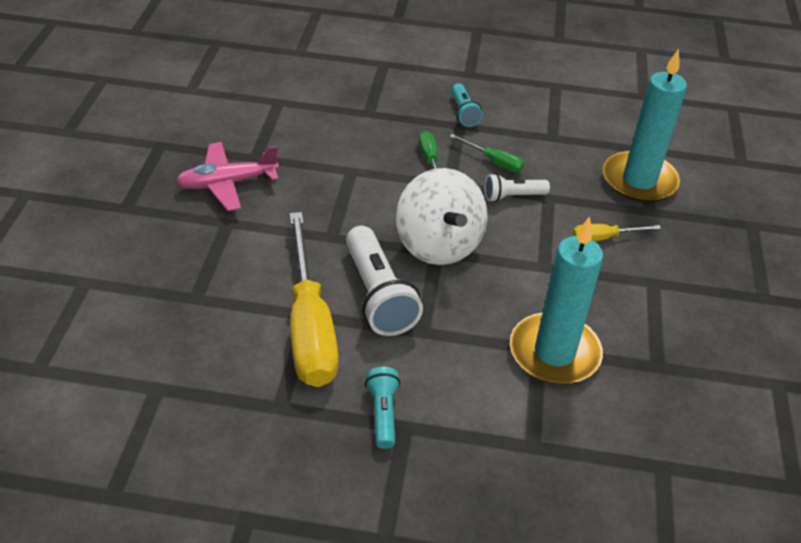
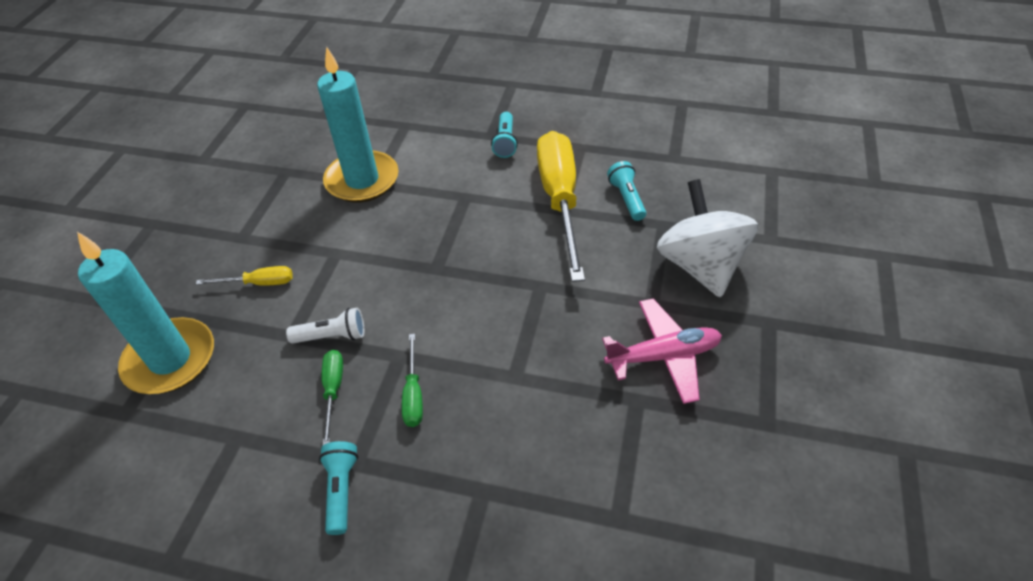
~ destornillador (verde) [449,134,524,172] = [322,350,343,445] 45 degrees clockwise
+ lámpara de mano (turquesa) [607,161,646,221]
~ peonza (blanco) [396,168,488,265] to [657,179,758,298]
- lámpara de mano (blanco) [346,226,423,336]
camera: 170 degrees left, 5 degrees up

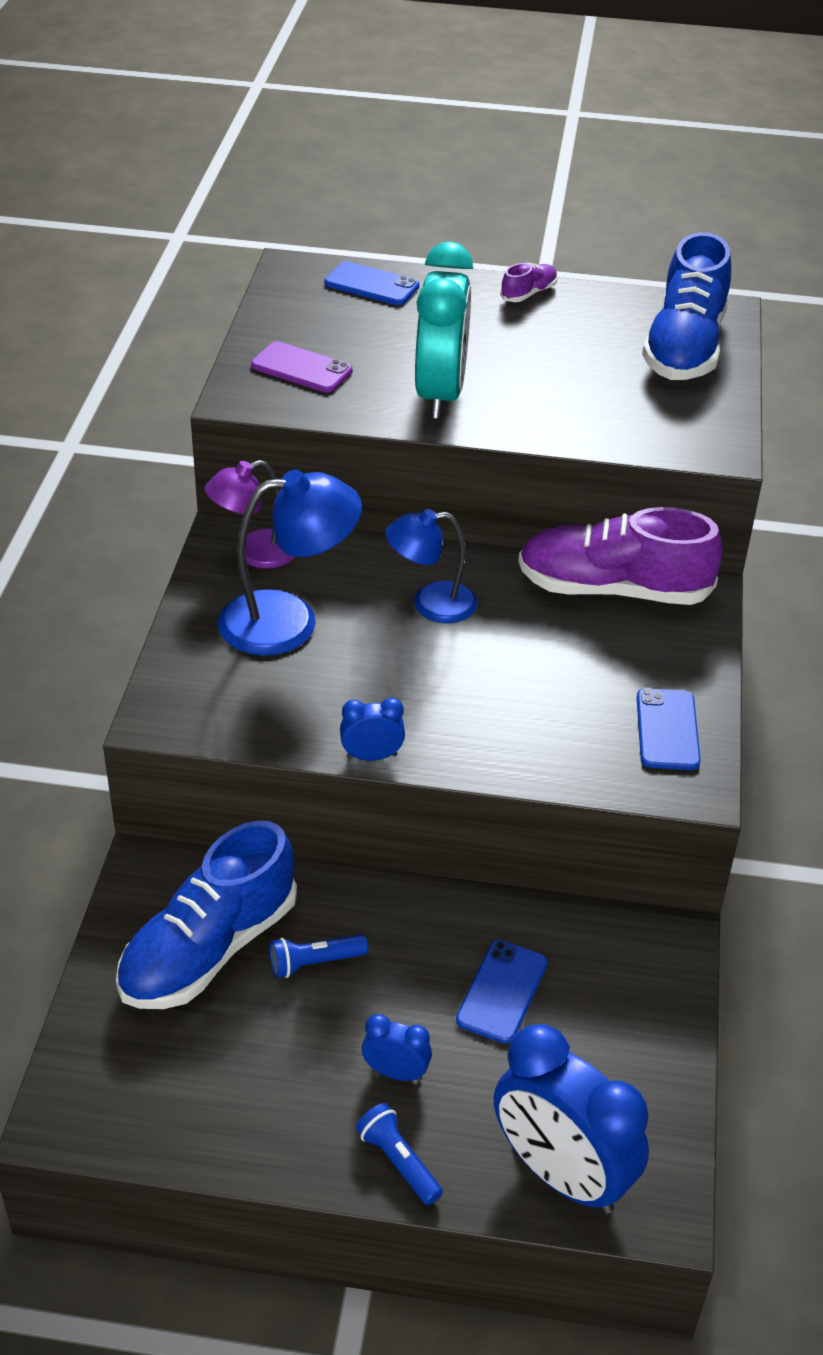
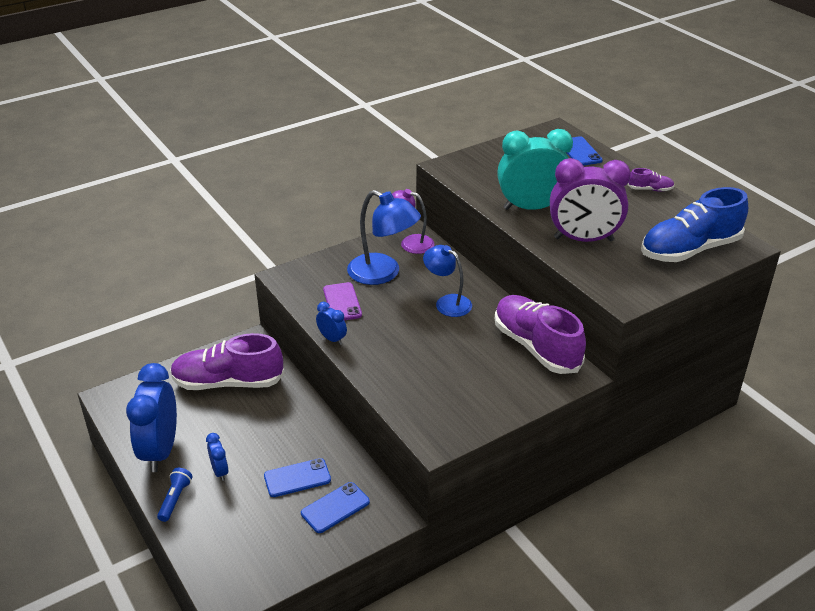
~ despertador (azul) [494,1024,649,1214] to [126,363,177,472]
~ zapato (azul) [116,821,297,1009] to zapato (morado) [170,333,285,390]
~ móvil (azul) [637,688,701,770] to [301,482,370,533]
~ móvil (morado) [251,341,353,393] to [323,282,362,320]
~ despertador (turquesa) [415,242,473,419] = [497,129,573,210] 150 degrees counterclockwise
+ despertador (morado) [550,158,631,242]
- lámpara de mano (azul) [270,934,368,978]
camera: 50 degrees right, 5 degrees down

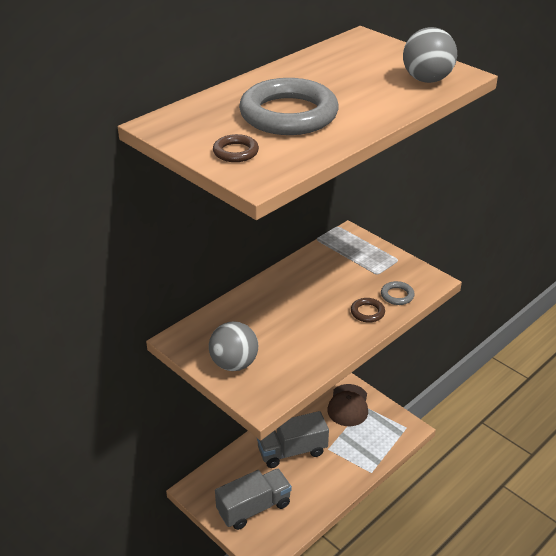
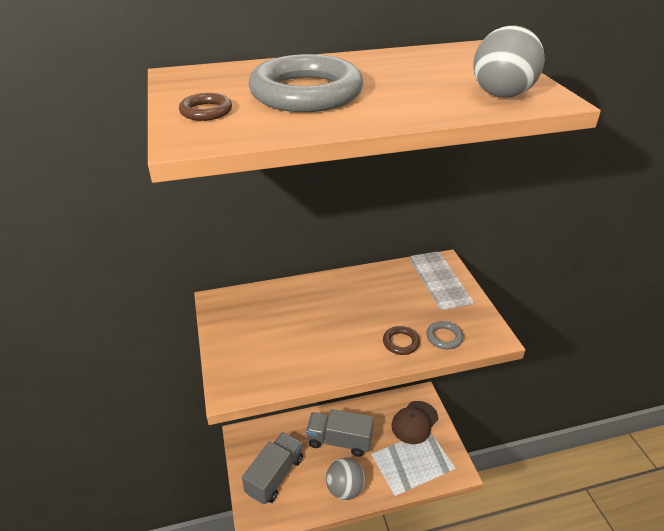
~ camión (gris) [215,468,292,530] = [242,432,303,504] 60 degrees counterclockwise
~ pelota (gris) [209,322,258,371] to [326,458,365,500]
camera: 30 degrees right, 0 degrees up

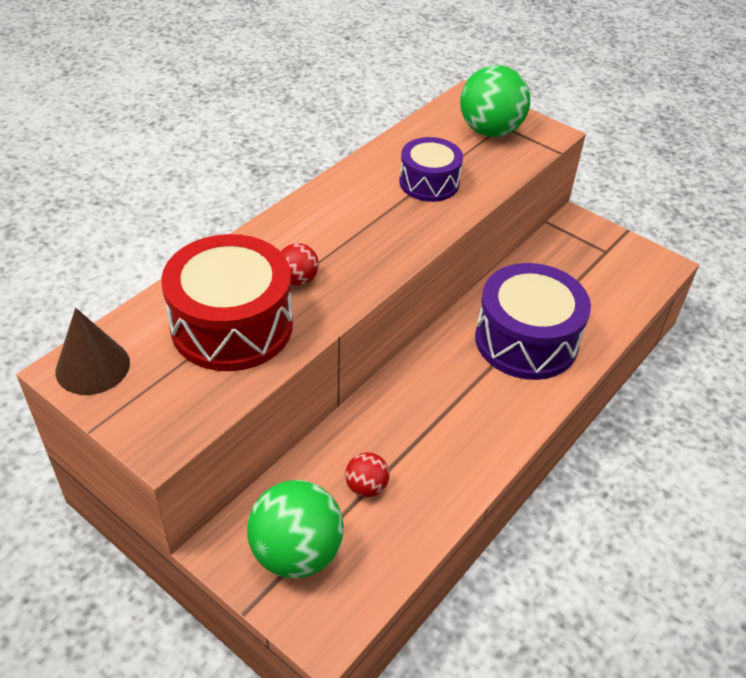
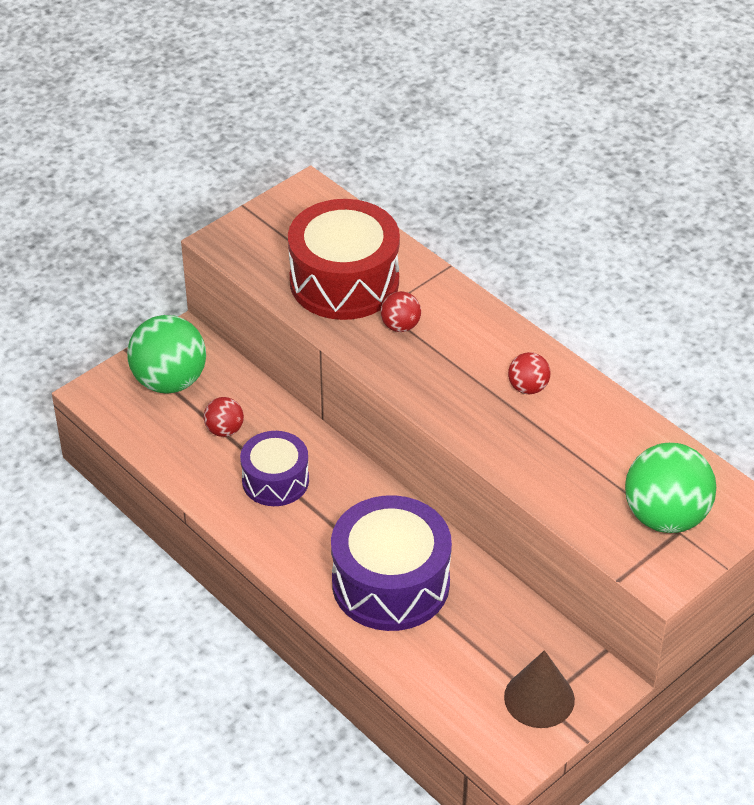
~ tambor (morado) [399,137,463,202] to [240,431,309,506]
~ cono (marrón) [55,308,130,395] to [504,650,575,728]
+ pelota (rojo) [508,352,550,394]
camera: 100 degrees right, 0 degrees up

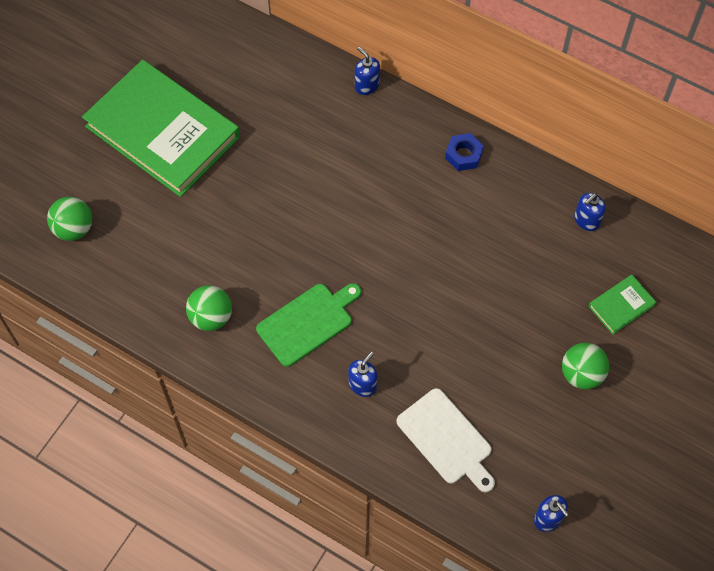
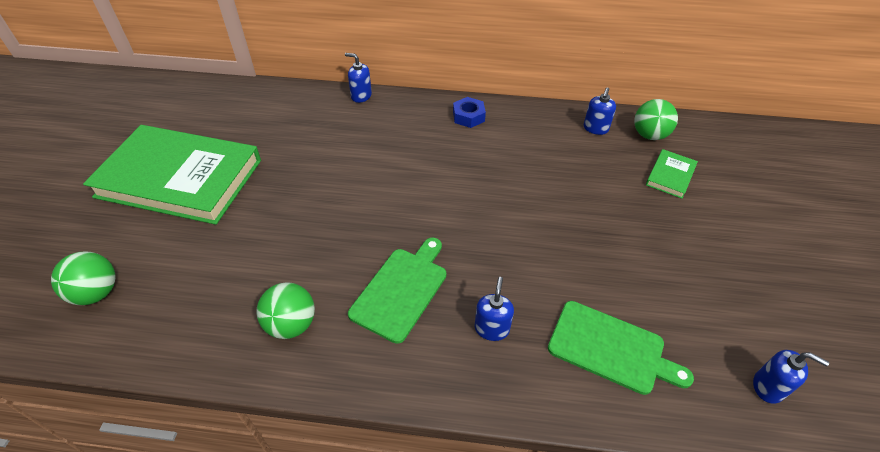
~ tabla de cortar (blanco) [397,388,495,492] to tabla de cortar (verde) [548,301,694,395]
~ pelota (verde) [562,343,609,389] to [634,99,678,140]
camera: 25 degrees left, 15 degrees down

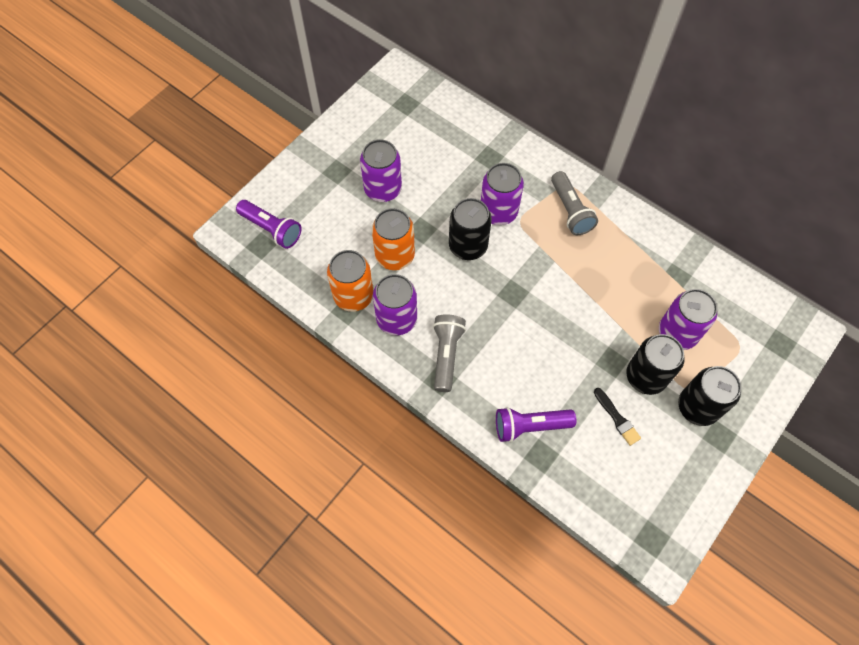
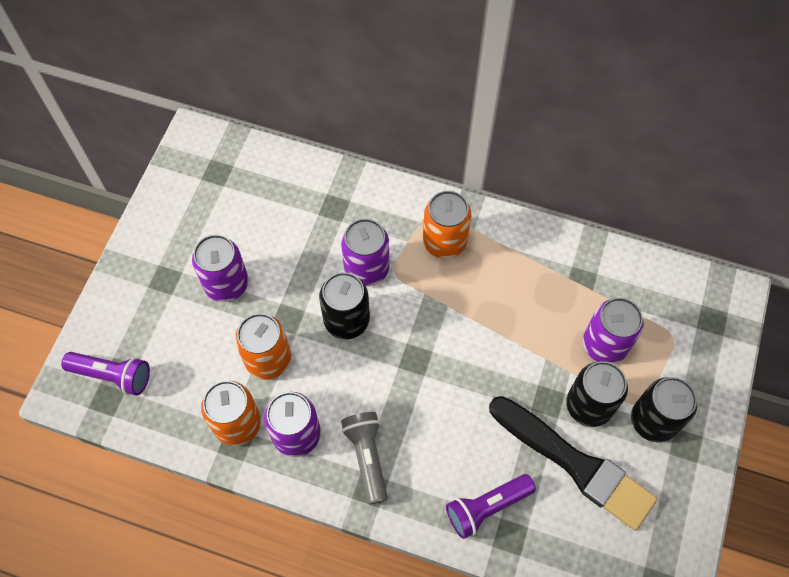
~ lámpara de mano (gris) [551,171,598,235] to lata (naranja) [423,191,471,259]
~ pincel (negro) [594,388,641,446] = [489,396,657,531] x2.49
camera: 20 degrees left, 0 degrees up

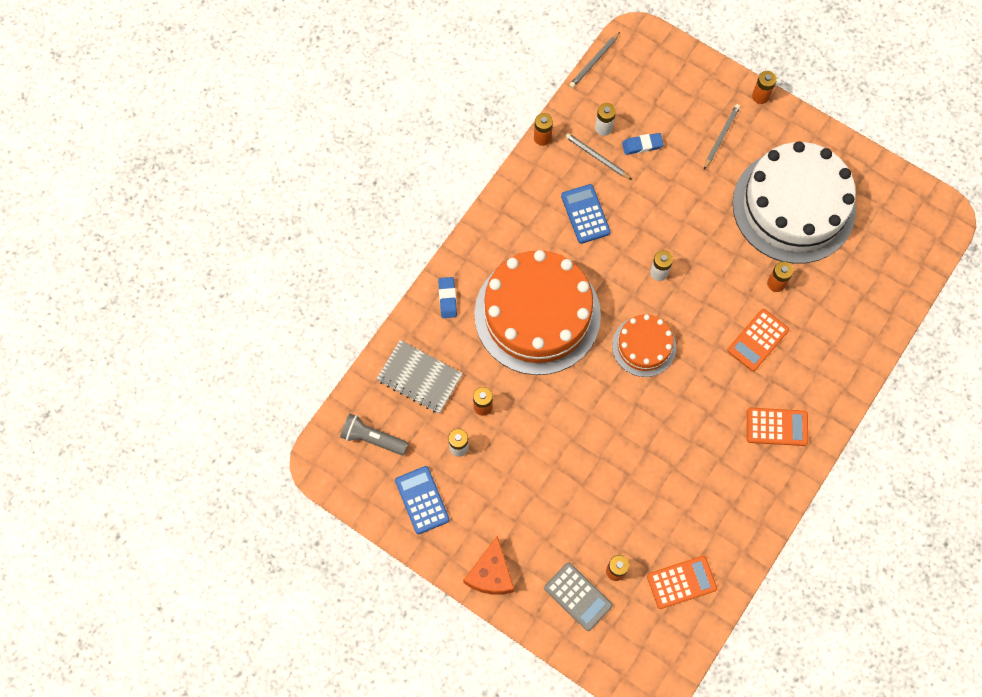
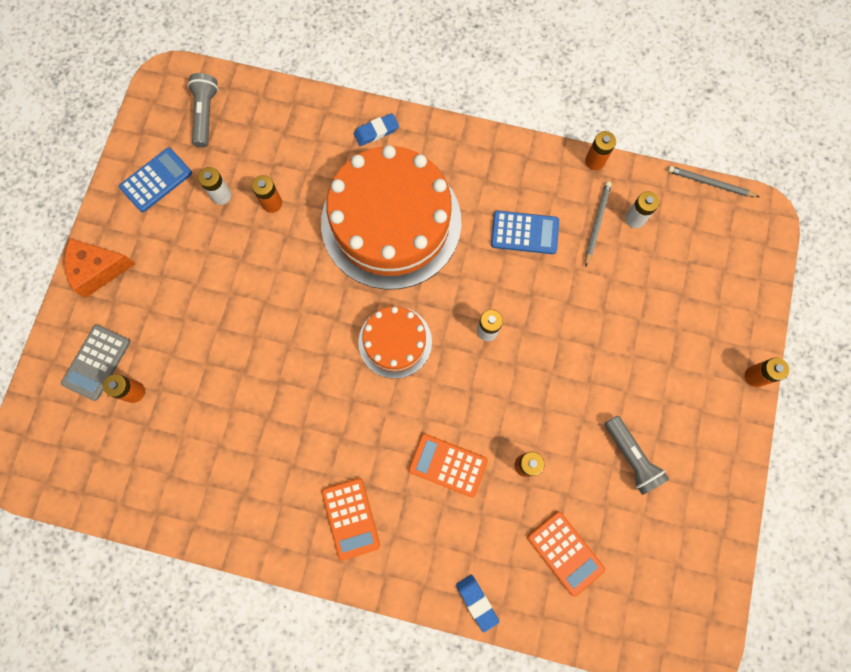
~ goma de borrar (azul) [622,133,664,155] to [456,575,499,633]
~ calculadora (azul) [561,184,611,244] = [491,211,559,254] 45 degrees clockwise
~ calculadora (naranja) [647,556,717,609] to [527,511,605,597]
~ tarta (blanco) [733,141,856,264] to lámpara de mano (gris) [604,416,669,495]
- cuaderno (gris) [376,340,463,414]
- lápiz (gris) [704,104,740,169]
camera: 70 degrees right, 5 degrees up

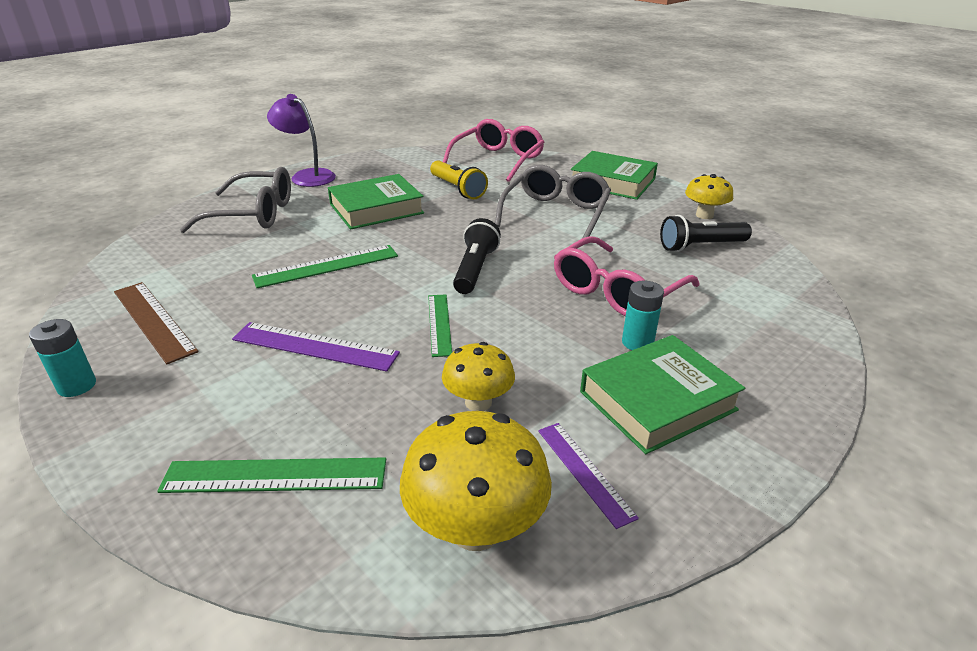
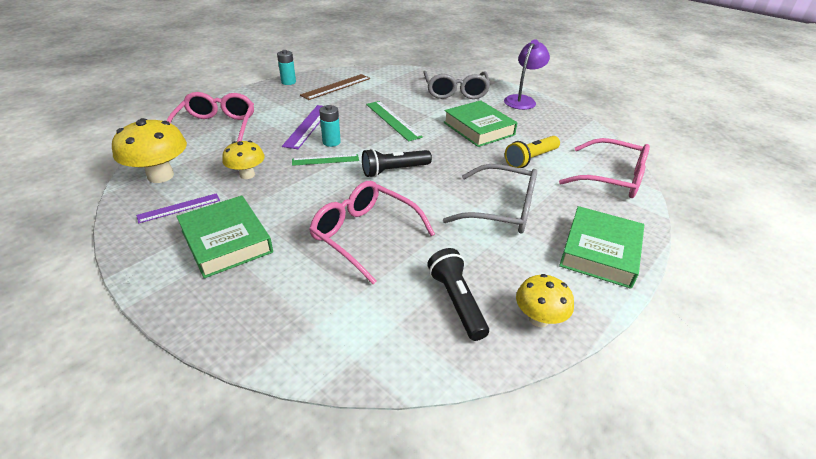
~ regla (verde) [157,457,386,493] to gafas (rosa) [167,92,254,142]
~ pila (turquesa) [622,280,664,350] to [319,105,341,147]
~ lámpara de mano (negro) [453,218,501,294] = [362,149,432,177] 150 degrees clockwise
camera: 85 degrees right, 5 degrees up

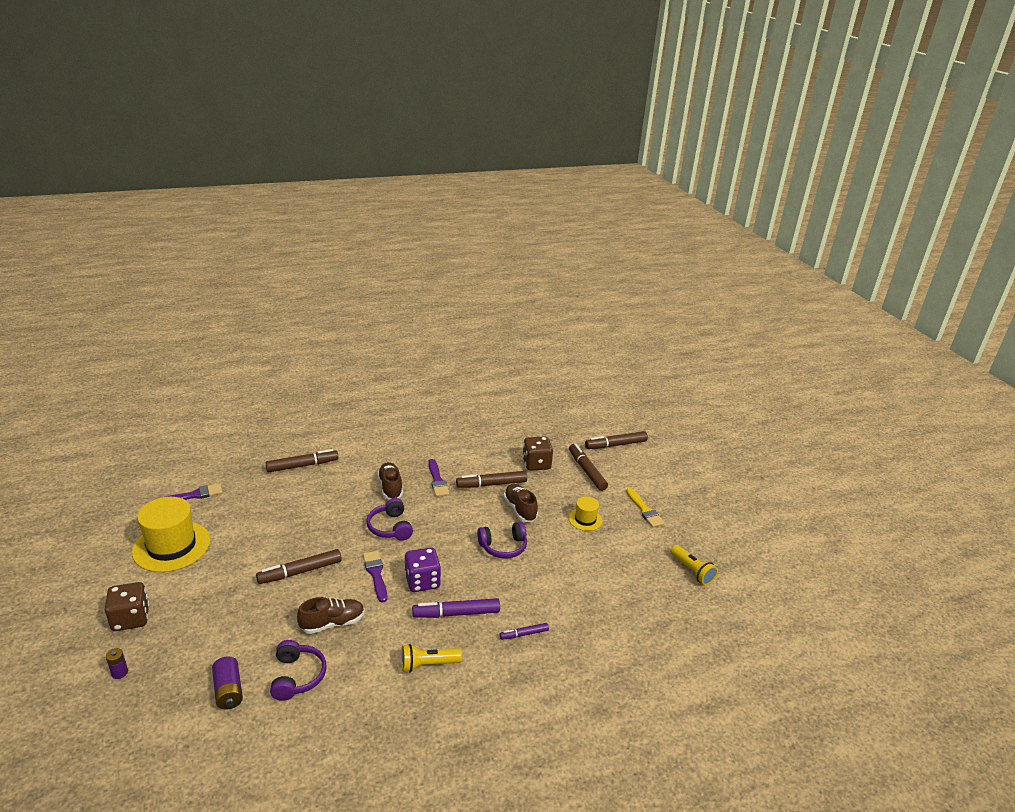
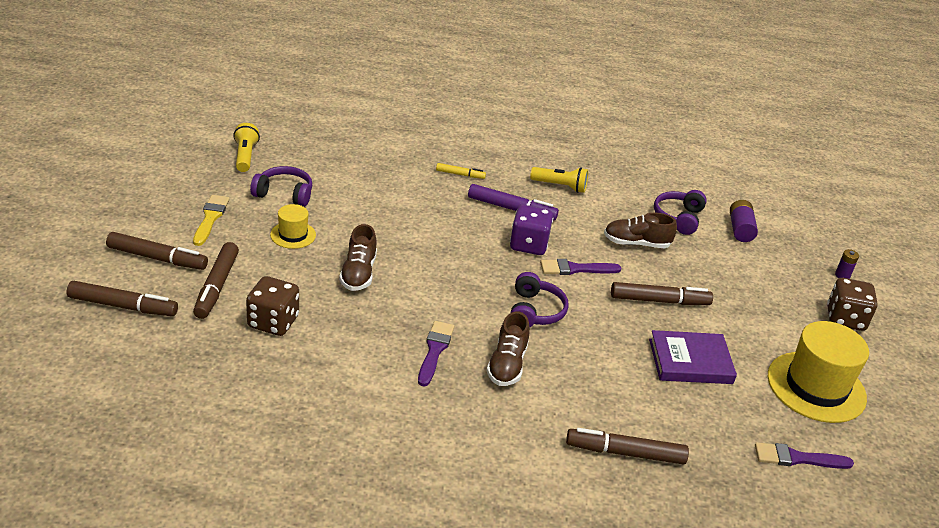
~ rotulador (marrón) [456,471,527,488] to [106,232,208,270]
~ auriculares (morado) [477,522,527,559] to [250,166,312,207]
~ rotulador (morado) [500,623,549,640] to rotulador (amarillo) [436,163,486,179]
~ pincel (morado) [363,551,387,603] = [540,259,621,275] 75 degrees clockwise
+ libro (morado) [649,330,737,384]
camera: 155 degrees left, 5 degrees up

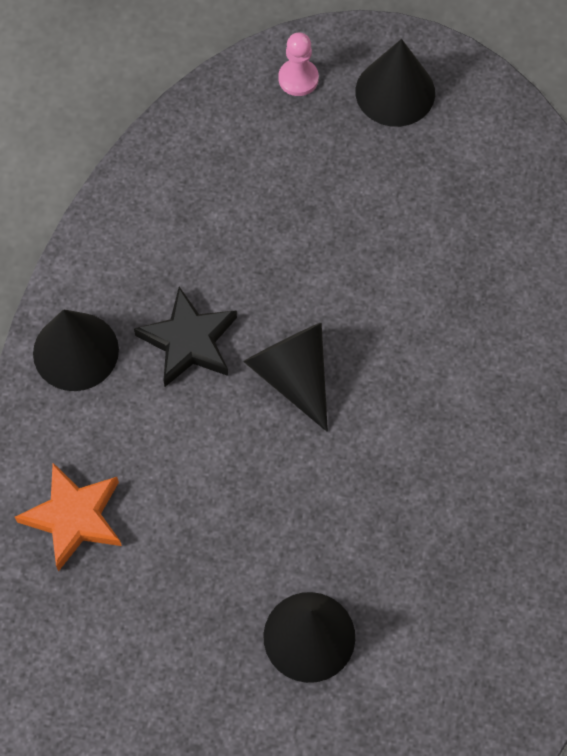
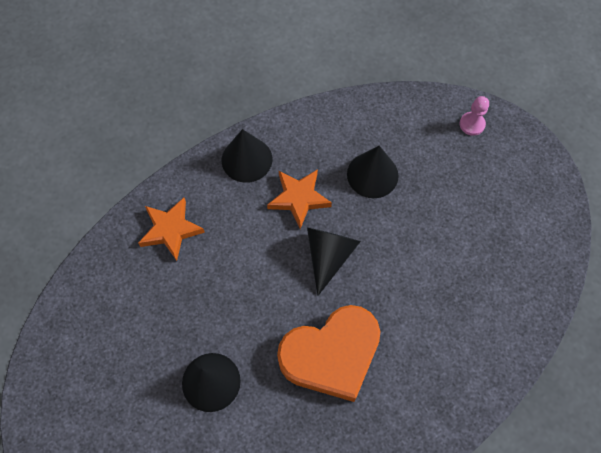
~ estrella (negro) [134,287,237,387] to estrella (naranja) [267,169,332,229]
+ corazón (naranja) [277,305,381,402]
~ cono (negro) [356,39,435,127] to [347,146,399,198]
camera: 45 degrees right, 0 degrees up

